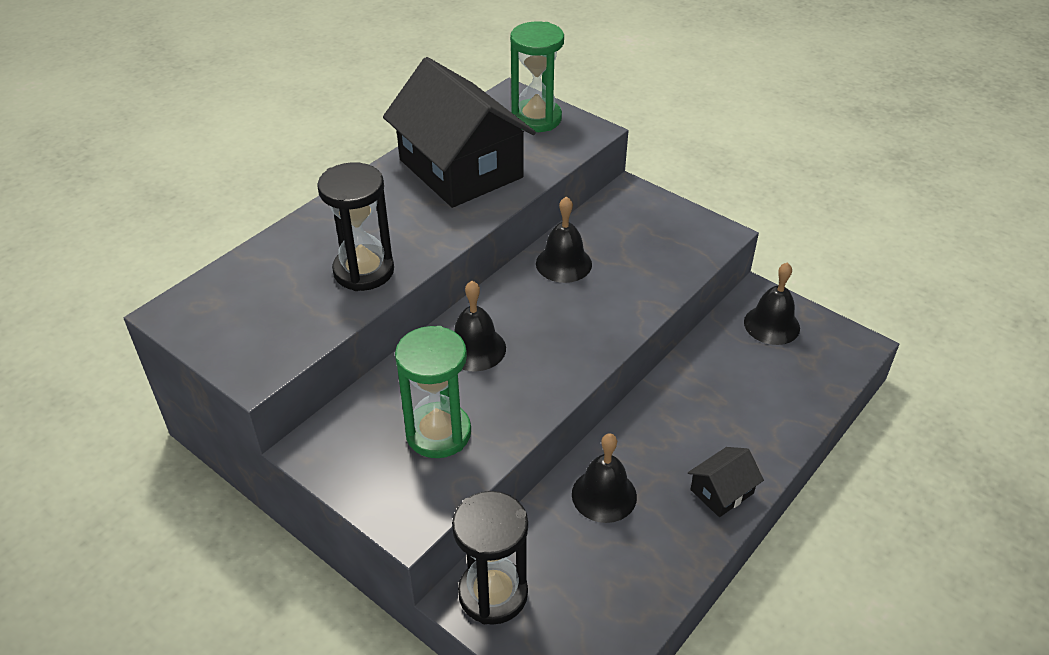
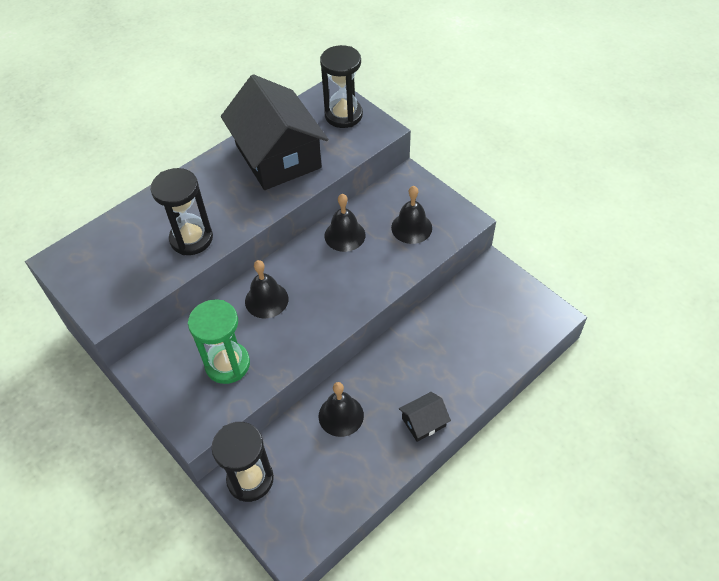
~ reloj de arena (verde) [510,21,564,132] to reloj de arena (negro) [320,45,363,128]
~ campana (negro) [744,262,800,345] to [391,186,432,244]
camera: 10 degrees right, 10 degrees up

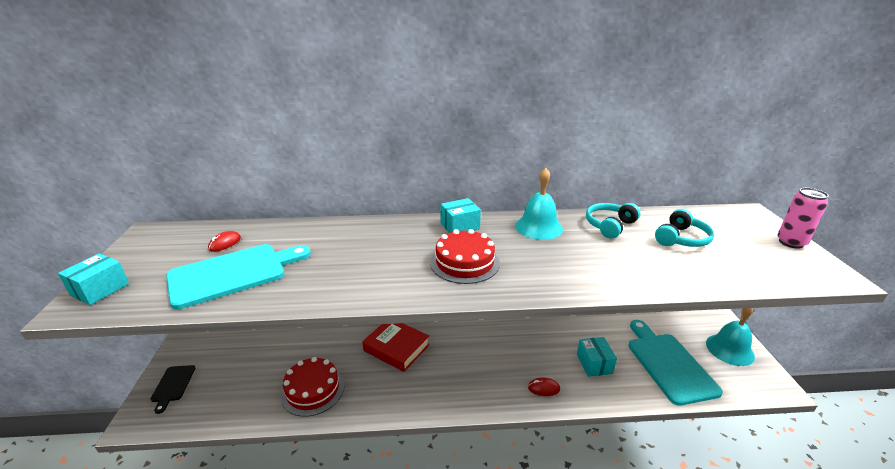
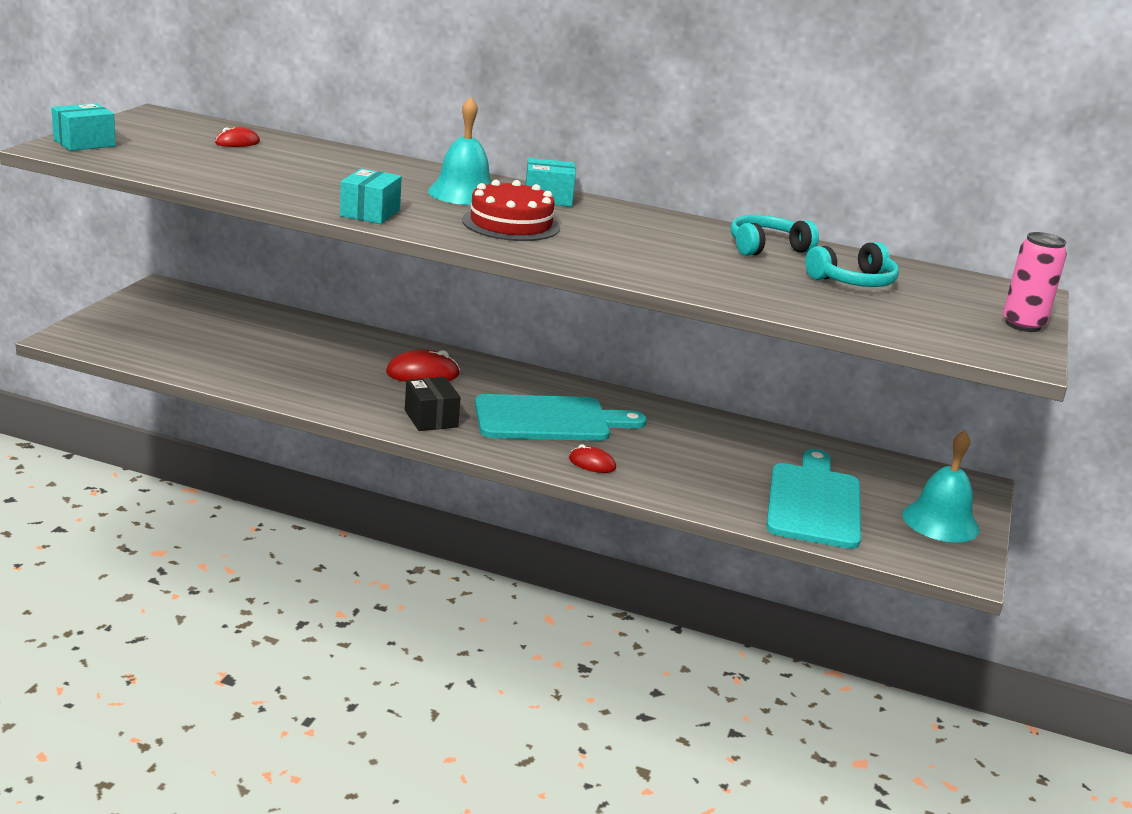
~ caja (turquesa) [577,337,617,377] to [340,168,402,224]
~ libro (rojo) [362,323,429,372] to ratón (rojo) [386,350,460,382]
+ caja (negro) [405,377,461,431]
~ campana (turquesa) [515,168,563,240] to [428,97,492,205]
~ tabla de cortar (turquesa) [166,244,311,309] to [475,394,646,441]
- tabla de cortar (negro) [151,365,195,414]
- tarta (rojo) [280,357,345,417]
camera: 20 degrees right, 5 degrees down

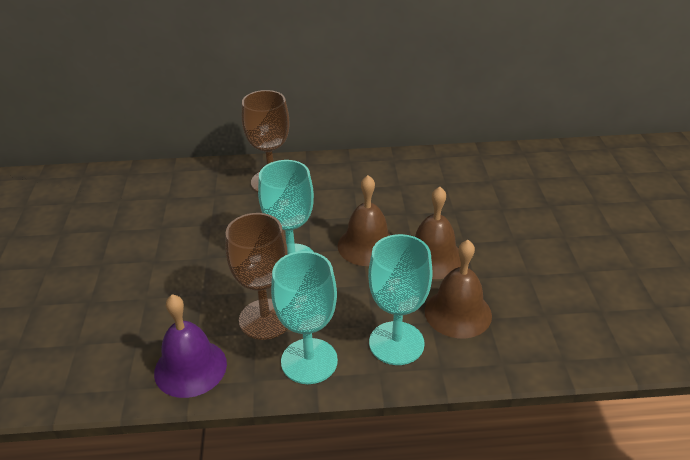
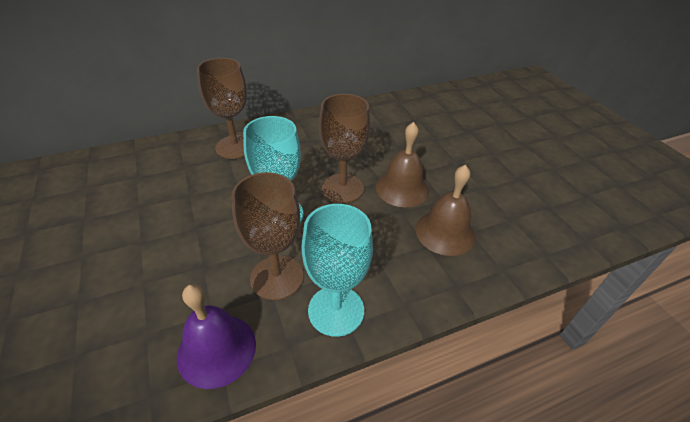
~ campana (marrón) [338,175,391,266] to copa (marrón) [319,94,370,203]
- copa (turquesa) [368,234,433,365]
camera: 20 degrees left, 5 degrees up

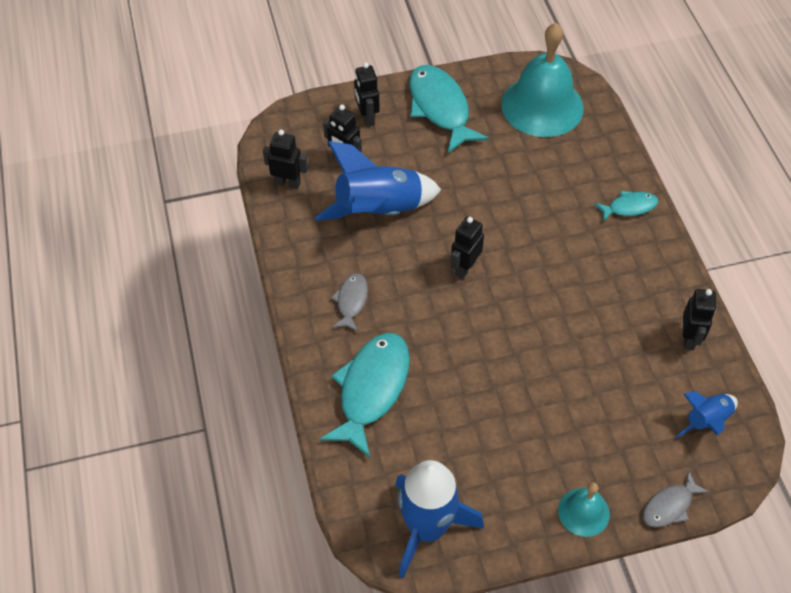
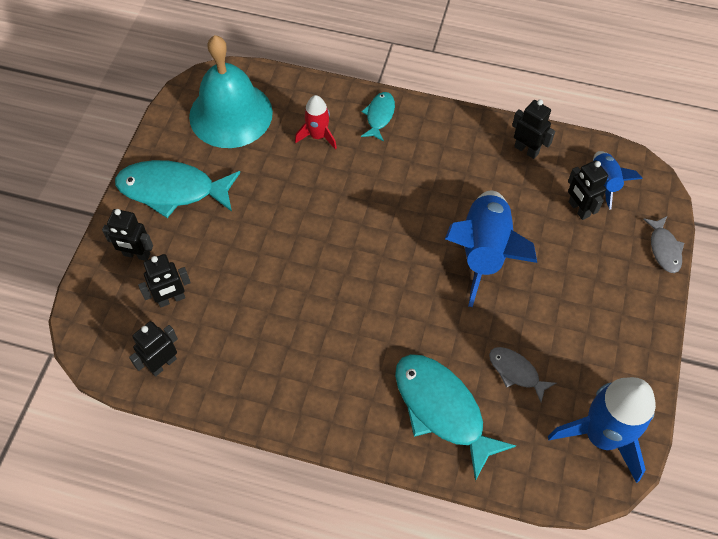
+ cohete (rojo) [295,95,337,150]
~ cohete (azul) [315,141,441,221] to [445,191,537,307]
~ pez (gris) [331,273,368,332] to [489,347,556,402]
~ robot (negro) [450,217,484,279] to [568,160,608,220]
- campana (turquesa) [558,482,610,537]
camera: 60 degrees left, 5 degrees up

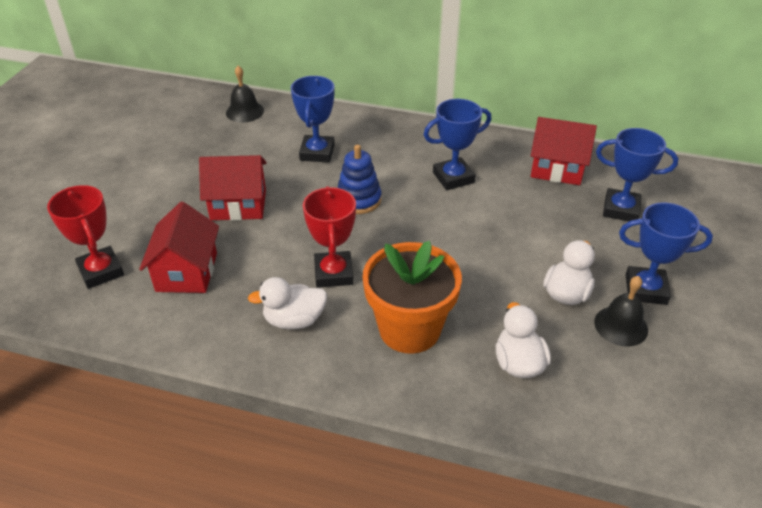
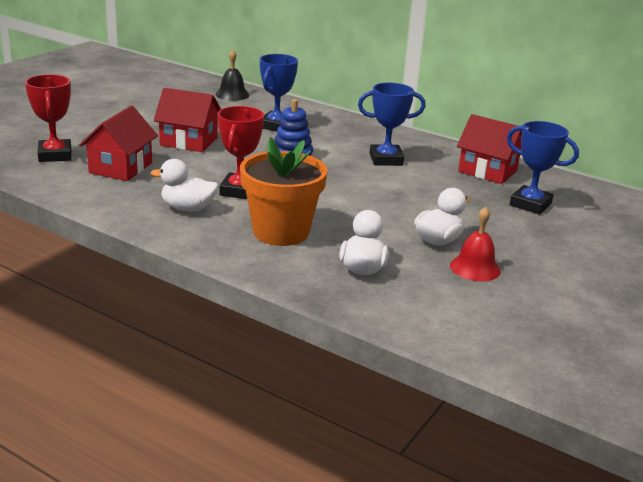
~ campana (negro) [594,276,648,347] to campana (rojo) [450,207,501,281]
- trofeo (azul) [619,203,713,305]
camera: 15 degrees right, 15 degrees down

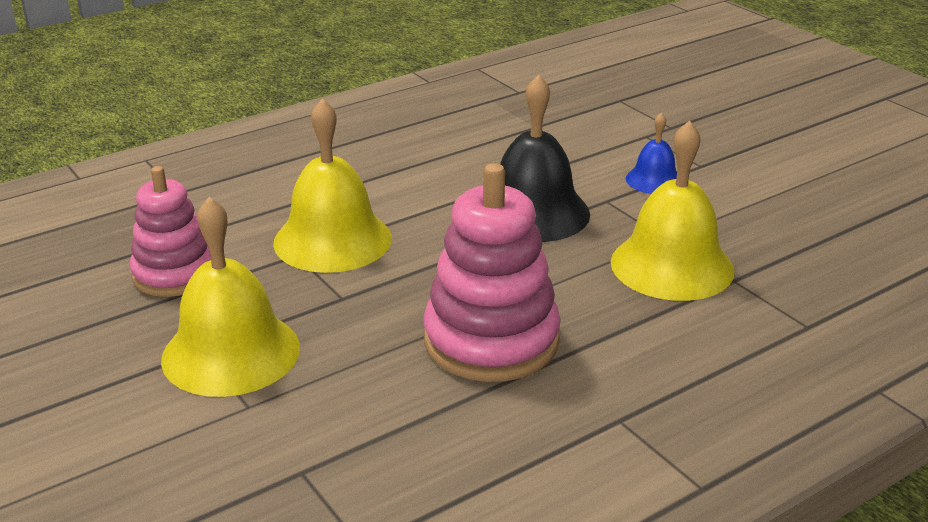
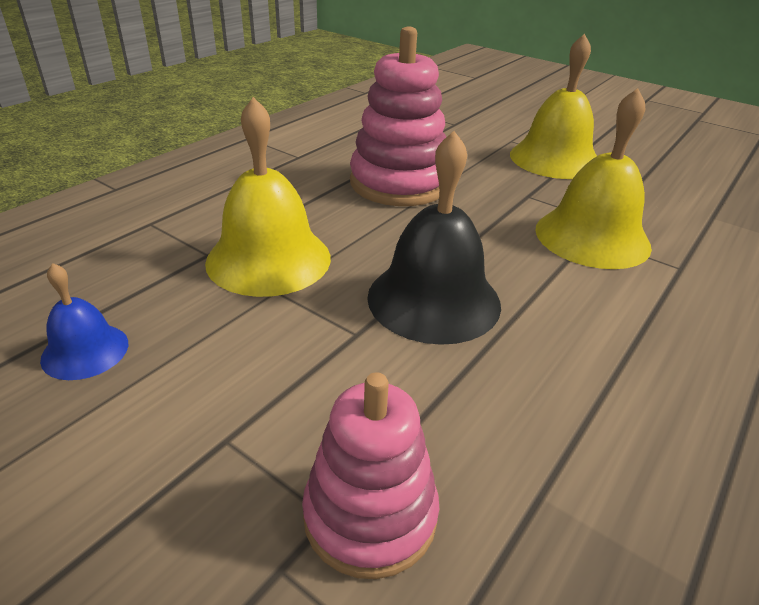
~ campana (azul) [626,112,677,194] to [40,263,128,380]
~ juguete apilable (rosa) [130,166,211,297] to [302,372,439,579]
camera: 160 degrees right, 5 degrees up

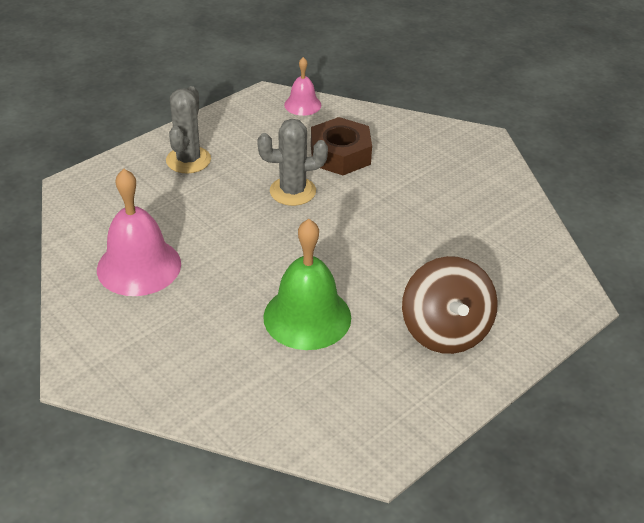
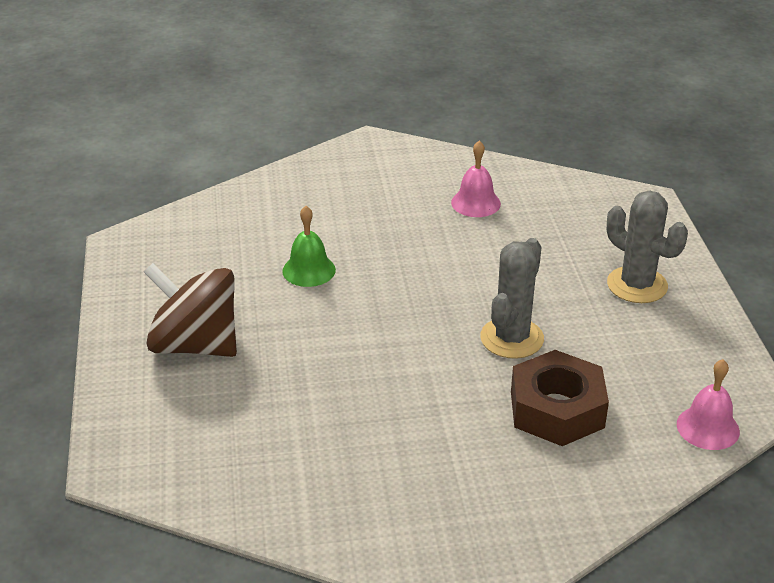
~ campana (verde) [263,219,351,350] = [282,206,336,287] x0.55
~ campana (rosa) [97,169,181,296] = [451,141,501,217] x0.55
camera: 125 degrees right, 5 degrees down

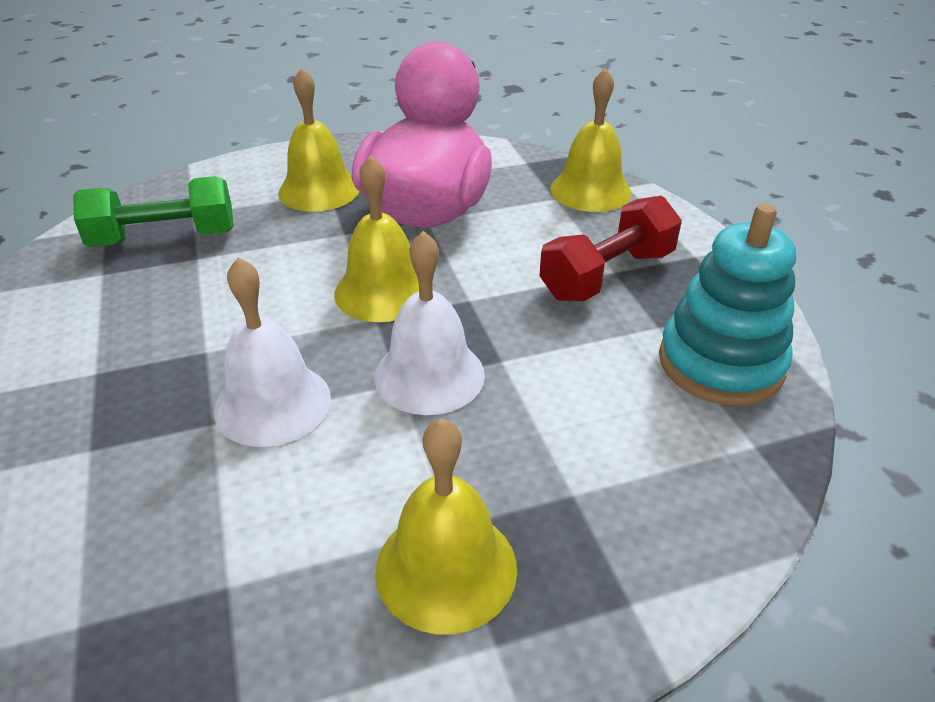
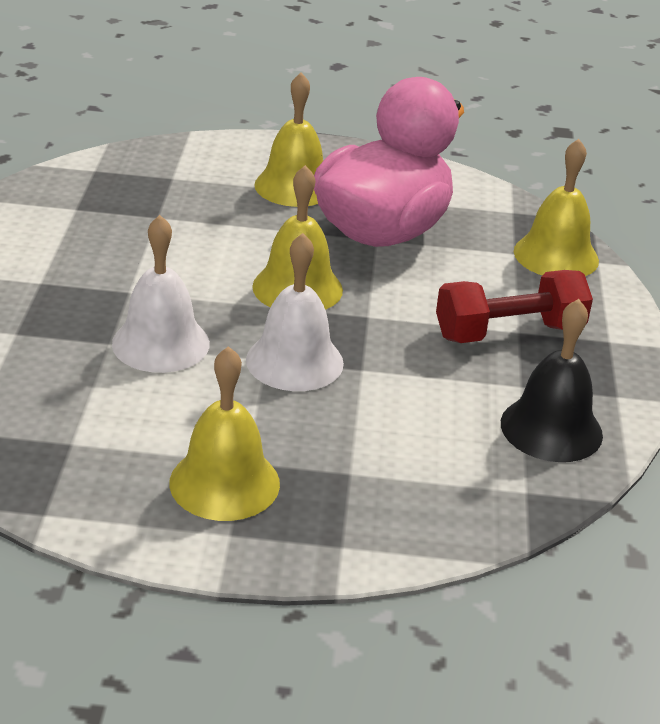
~ juguete apilable (turquesa) [659,203,796,406] to campana (negro) [501,299,603,462]
- mancuerna (verde) [73,176,234,247]
camera: 20 degrees right, 5 degrees down

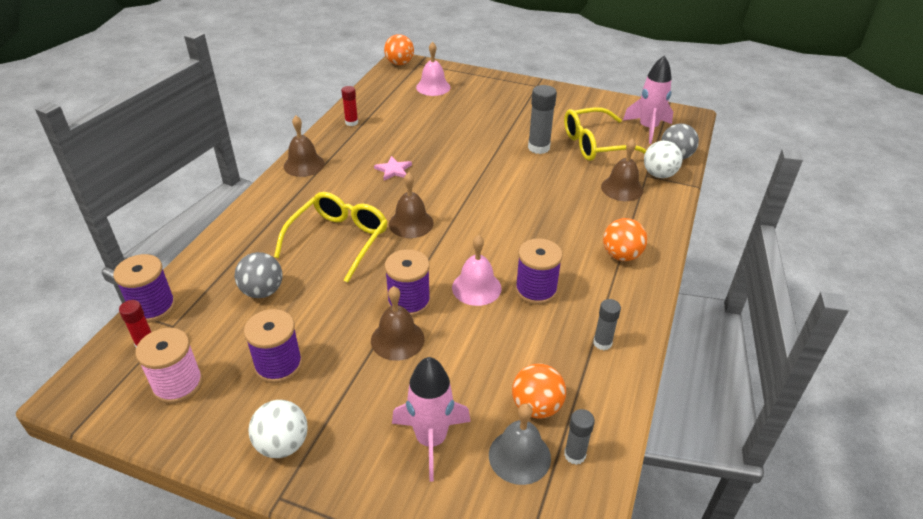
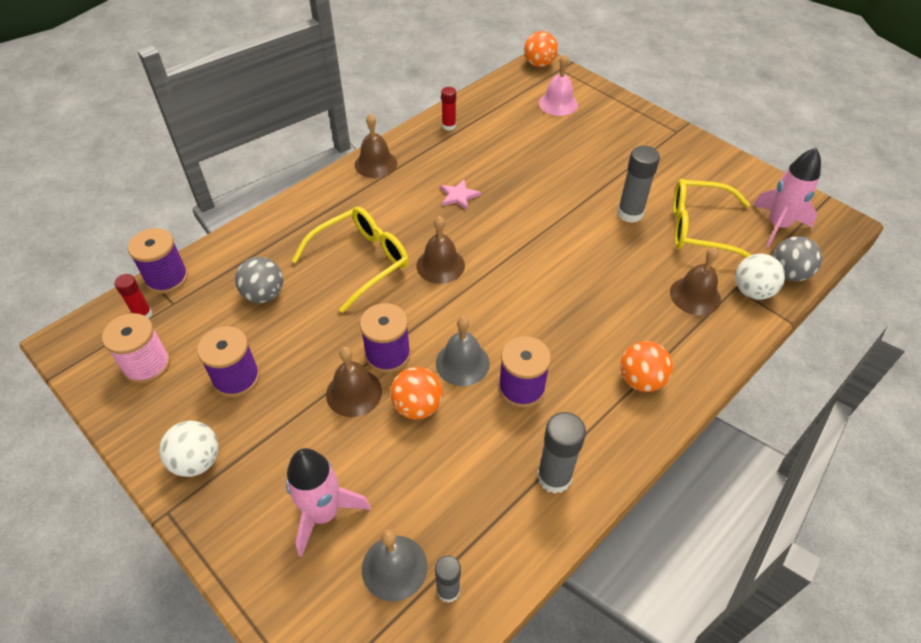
~ pelota (naranja) [512,364,566,419] to [390,367,443,420]
~ campana (rosa) [452,235,502,306] to campana (gris) [436,316,490,386]
~ barra de pegamento (gris) [593,299,621,350] = [537,412,586,494] x1.63
camera: 25 degrees right, 10 degrees up

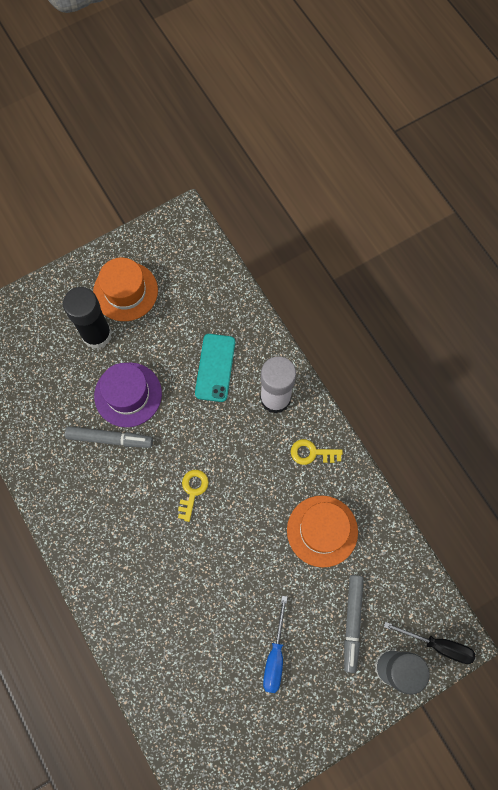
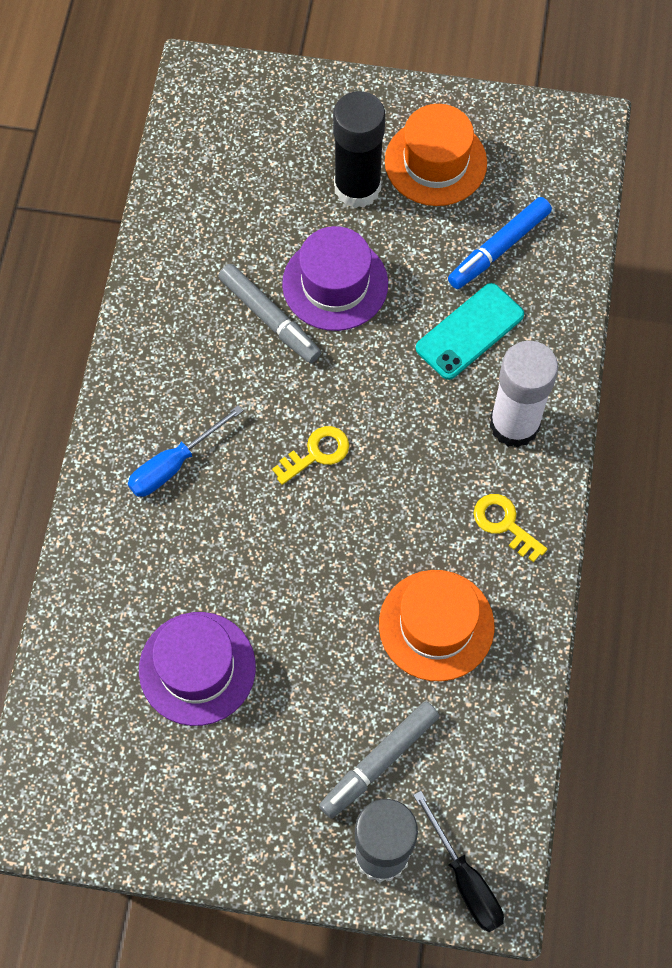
~ destornillador (azul) [263,596,287,693] to [128,405,243,497]
+ sombrero (morado) [139,612,256,726]
+ rotulador (azul) [448,197,552,289]
camera: 40 degrees right, 5 degrees down

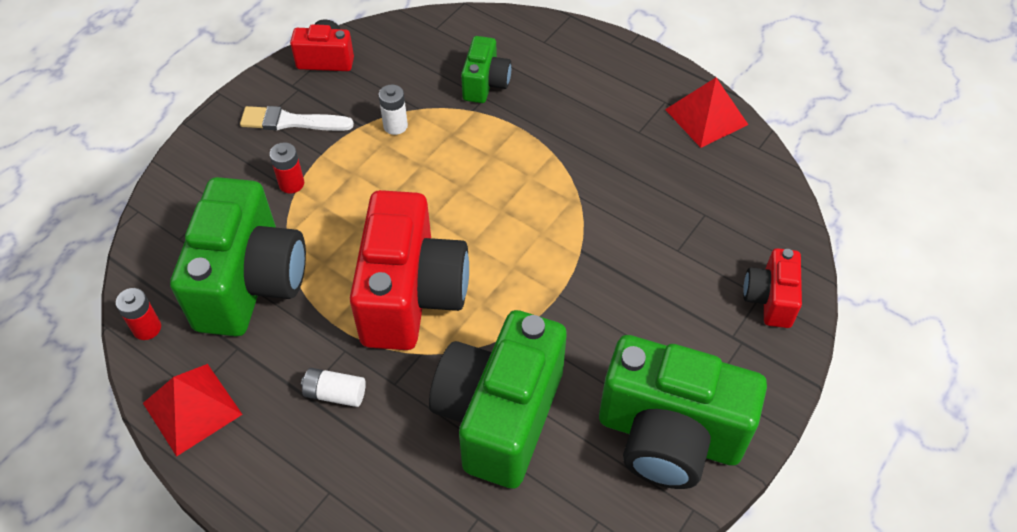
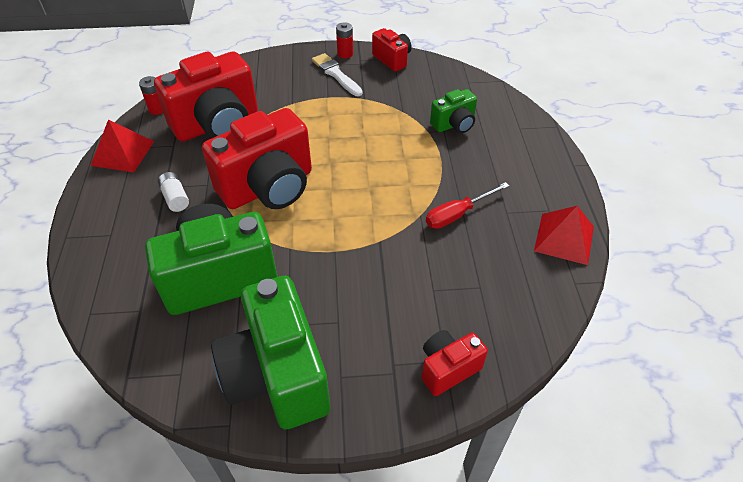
~ cámara (verde) [170,177,306,336] to cámara (rojo) [154,51,258,141]
~ pila (rojo) [269,142,304,194] to [336,22,353,58]
+ destornillador (rojo) [426,182,509,229]
- pila (blanco) [378,84,408,135]
camera: 50 degrees right, 5 degrees down

